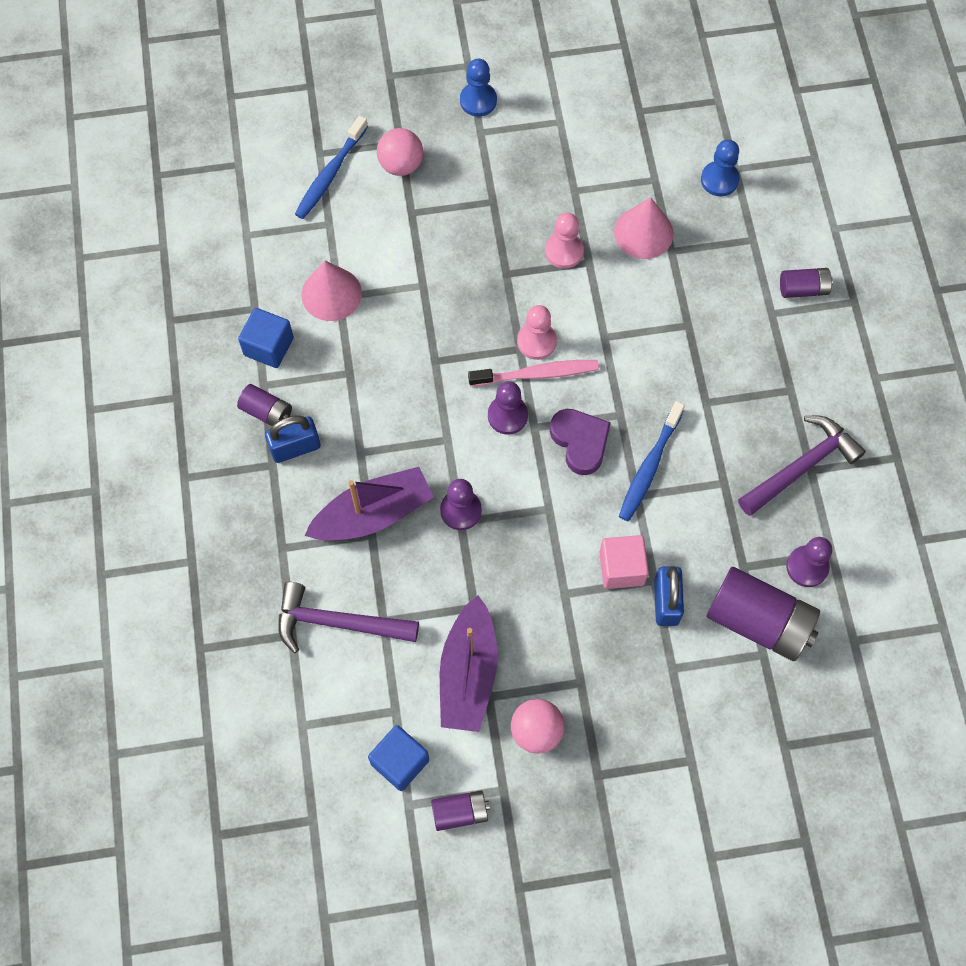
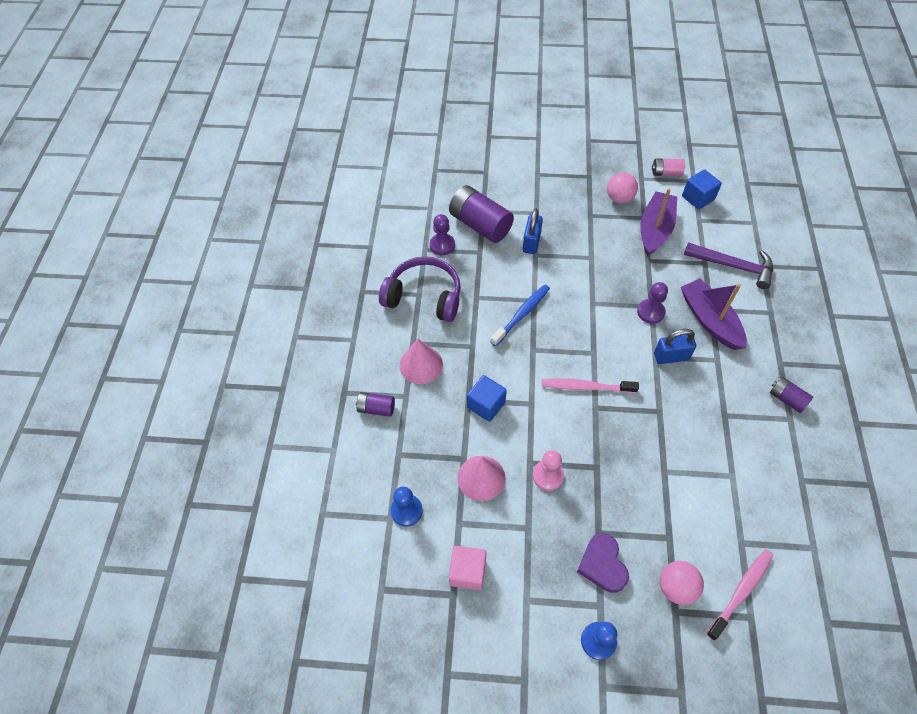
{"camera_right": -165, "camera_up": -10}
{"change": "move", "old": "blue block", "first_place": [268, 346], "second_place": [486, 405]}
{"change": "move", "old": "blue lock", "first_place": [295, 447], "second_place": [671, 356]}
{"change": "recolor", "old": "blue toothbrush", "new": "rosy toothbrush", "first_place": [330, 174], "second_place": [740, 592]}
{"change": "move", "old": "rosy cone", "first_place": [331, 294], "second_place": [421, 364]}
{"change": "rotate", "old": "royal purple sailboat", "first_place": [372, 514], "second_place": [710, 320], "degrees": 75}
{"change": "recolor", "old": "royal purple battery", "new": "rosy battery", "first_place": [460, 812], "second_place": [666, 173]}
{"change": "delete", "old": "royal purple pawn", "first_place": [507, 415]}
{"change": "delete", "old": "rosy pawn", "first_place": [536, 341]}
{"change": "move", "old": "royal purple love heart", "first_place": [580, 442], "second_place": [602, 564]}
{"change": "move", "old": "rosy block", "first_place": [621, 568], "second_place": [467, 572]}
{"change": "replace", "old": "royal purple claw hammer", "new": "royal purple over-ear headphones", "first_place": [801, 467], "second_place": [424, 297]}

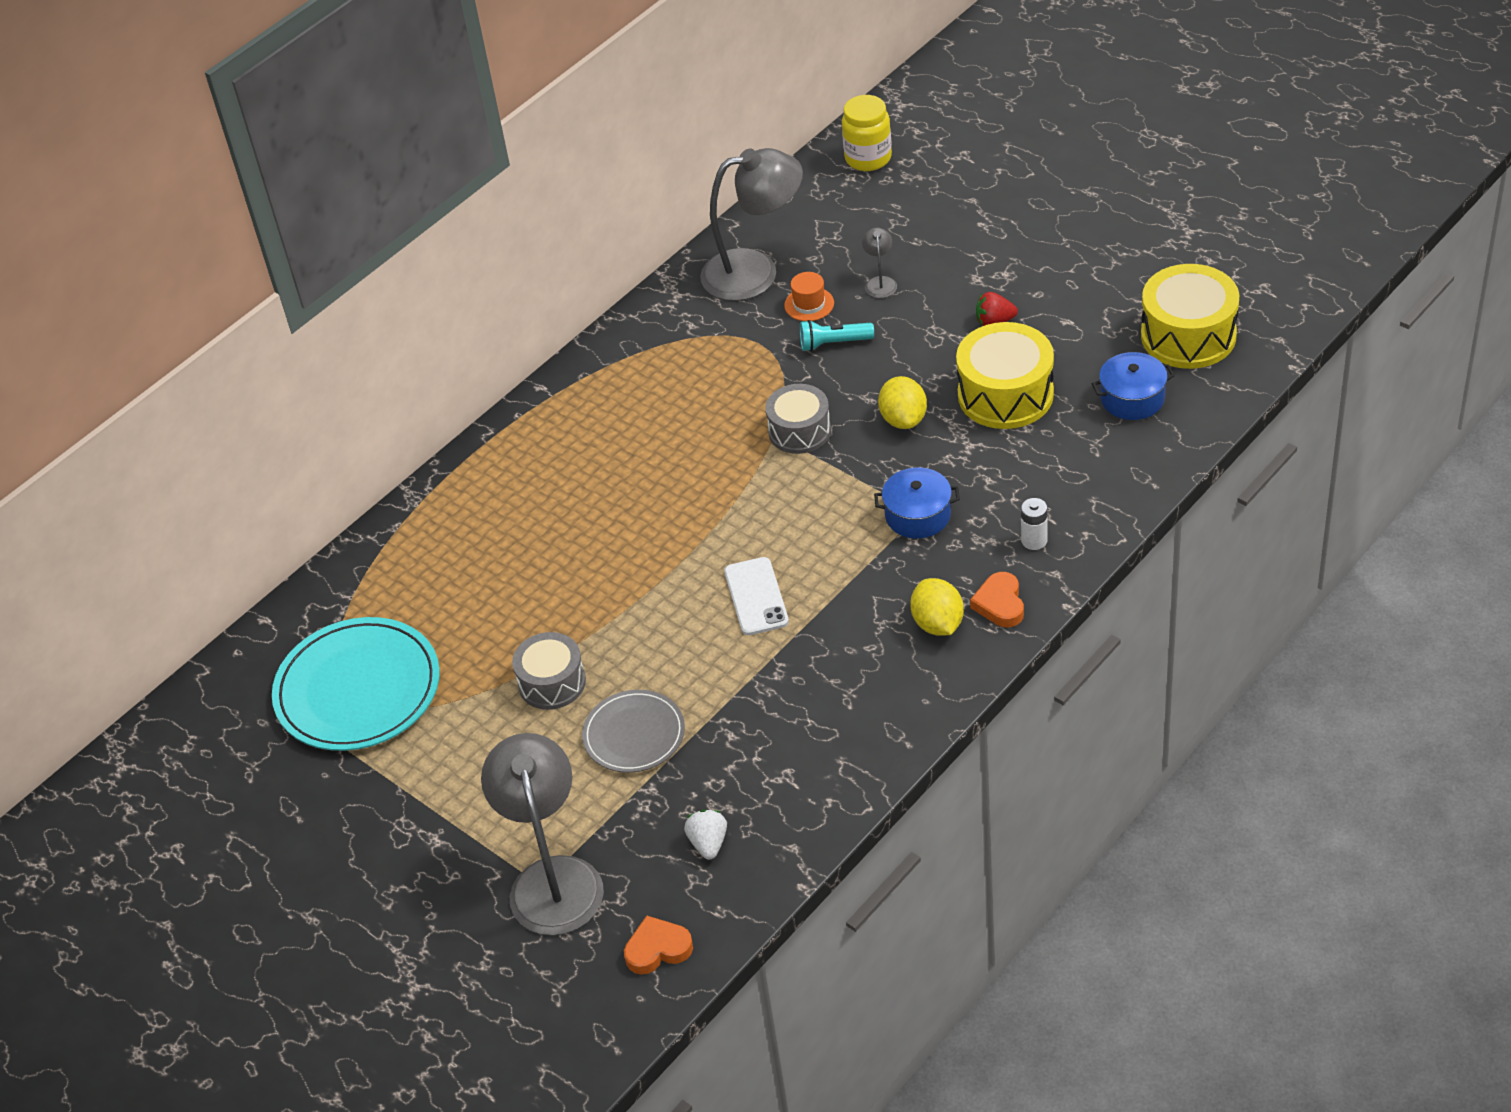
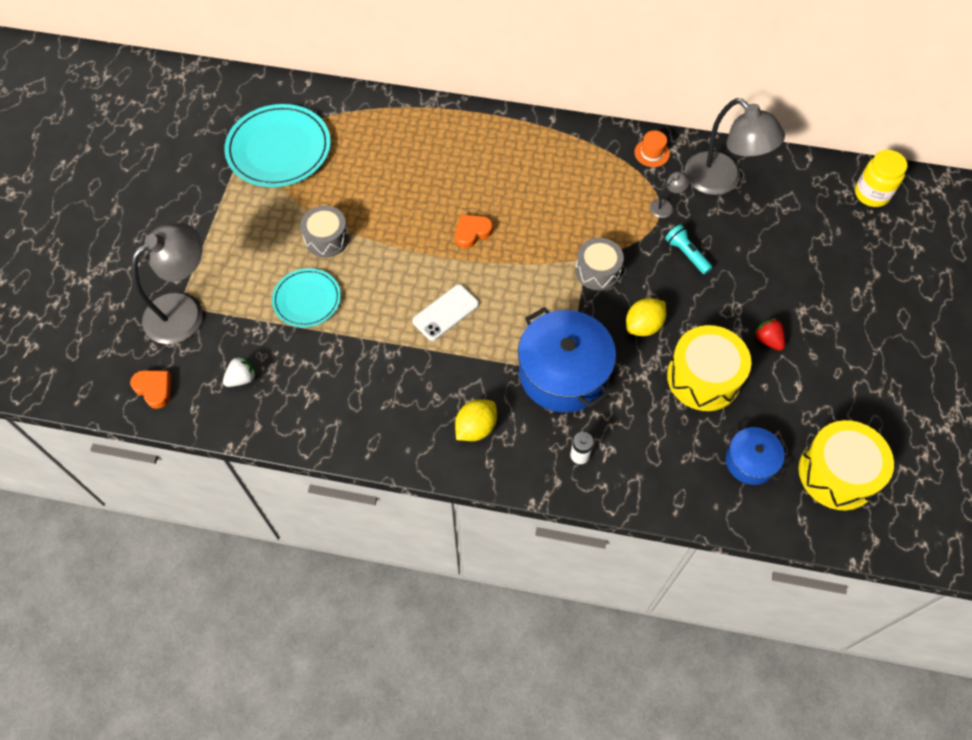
{"camera_right": 55, "camera_up": 15}
{"change": "recolor", "old": "gray flat dish", "new": "teal flat dish", "first_place": [634, 734], "second_place": [307, 299]}
{"change": "move", "old": "bright orange top hat", "first_place": [809, 304], "second_place": [652, 153]}
{"change": "move", "old": "gray reading lamp", "first_place": [880, 282], "second_place": [665, 206]}
{"change": "resize", "old": "blue pot", "first_place": [918, 515], "second_place": [563, 373], "factor": 1.85}
{"change": "move", "old": "bright orange love heart", "first_place": [1000, 604], "second_place": [472, 232]}

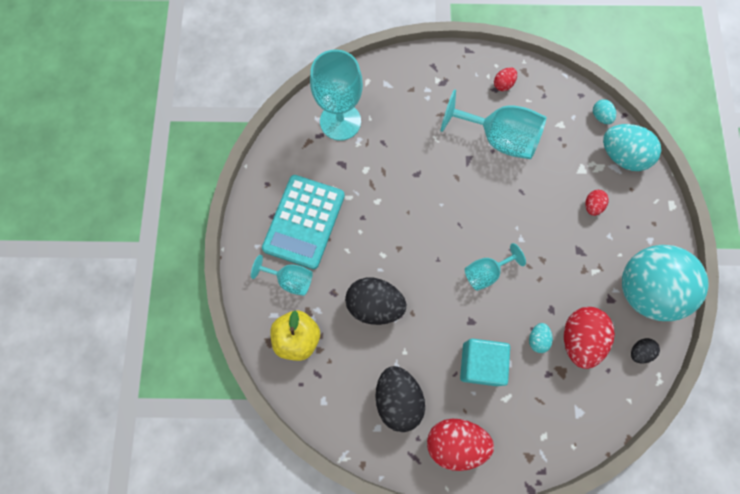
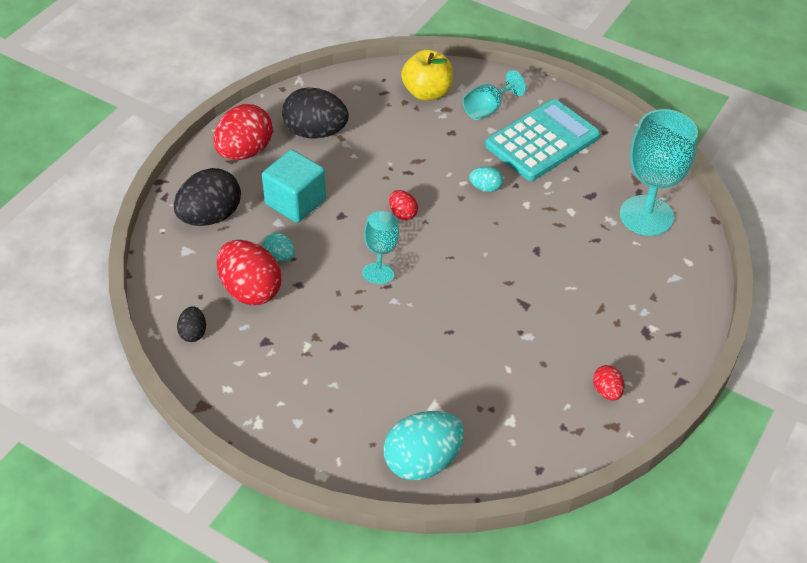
{"camera_right": 120, "camera_up": -25}
{"change": "rotate", "old": "teal calculator", "first_place": [304, 222], "second_place": [542, 141], "degrees": 90}
{"change": "move", "old": "jet-black egg", "first_place": [374, 305], "second_place": [210, 216]}
{"change": "delete", "old": "teal goblet", "first_place": [498, 138]}
{"change": "move", "old": "crimson egg", "first_place": [592, 206], "second_place": [403, 214]}
{"change": "move", "old": "teal egg", "first_place": [600, 116], "second_place": [485, 188]}
{"change": "delete", "old": "teal play ball", "first_place": [645, 290]}

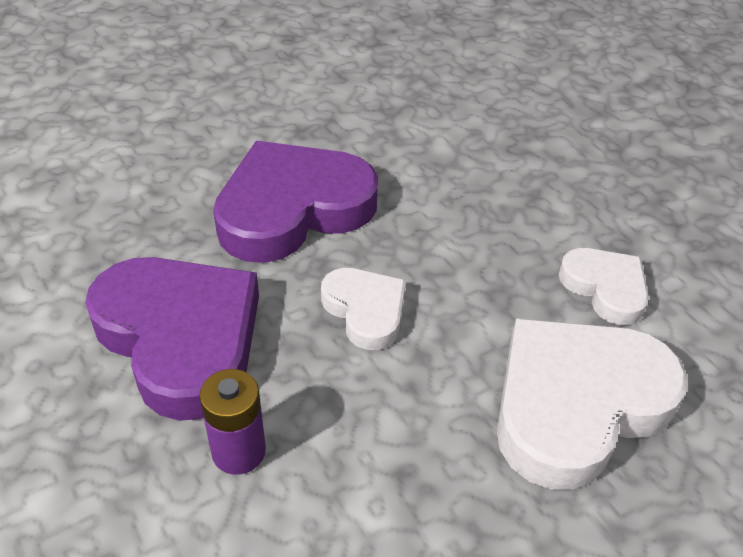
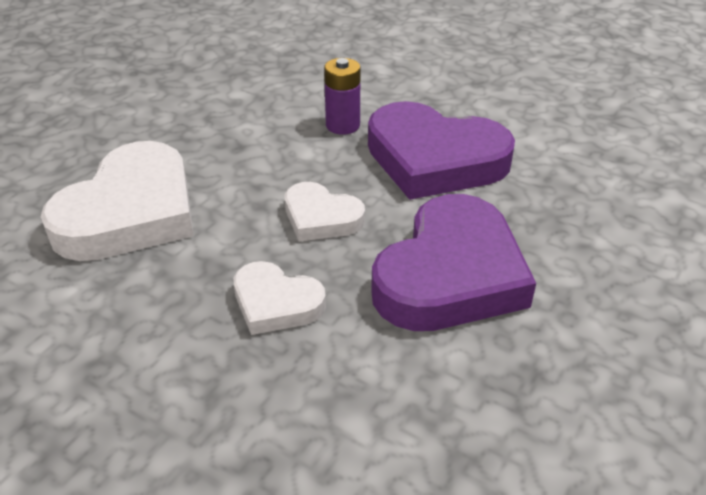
{"camera_right": 155, "camera_up": -5}
{"change": "move", "old": "pure white love heart", "first_place": [605, 288], "second_place": [276, 303]}

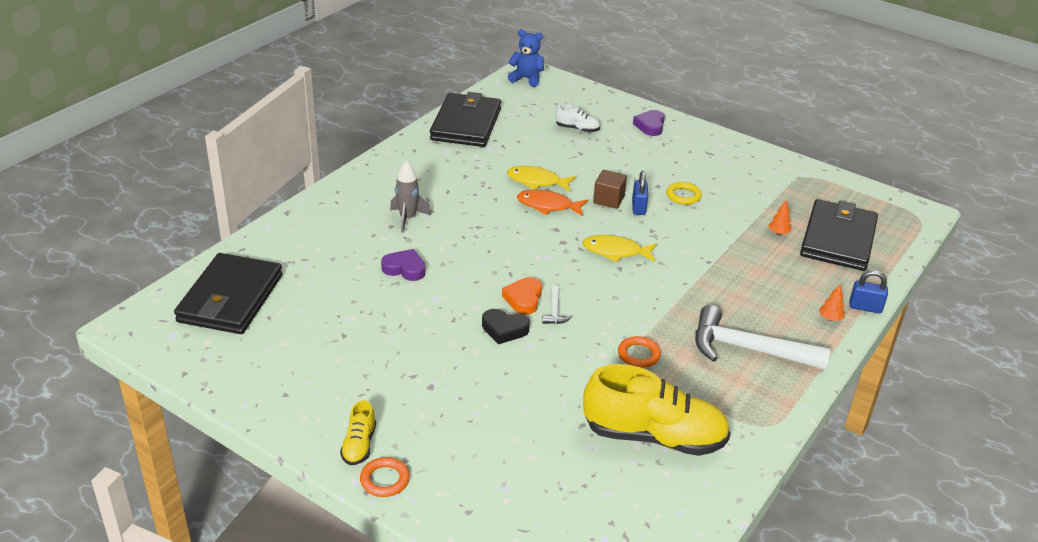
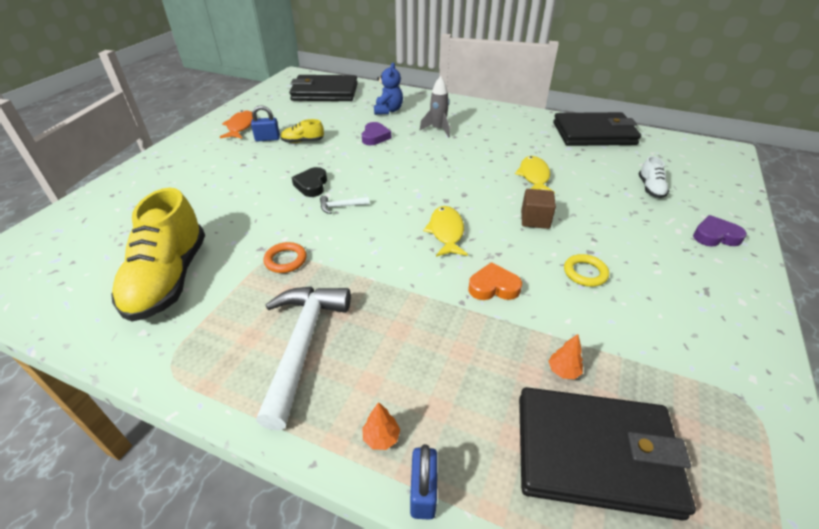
{"camera_right": 80, "camera_up": 5}
{"change": "move", "old": "golden lace-up shoe", "first_place": [359, 445], "second_place": [303, 141]}
{"change": "delete", "old": "bright orange ring", "first_place": [385, 480]}
{"change": "move", "old": "bright orange love heart", "first_place": [523, 299], "second_place": [493, 287]}
{"change": "move", "old": "blue stuffed bear", "first_place": [526, 79], "second_place": [388, 110]}
{"change": "move", "old": "bright orange fish figure", "first_place": [548, 206], "second_place": [240, 127]}
{"change": "move", "old": "blue lock", "first_place": [638, 207], "second_place": [267, 139]}

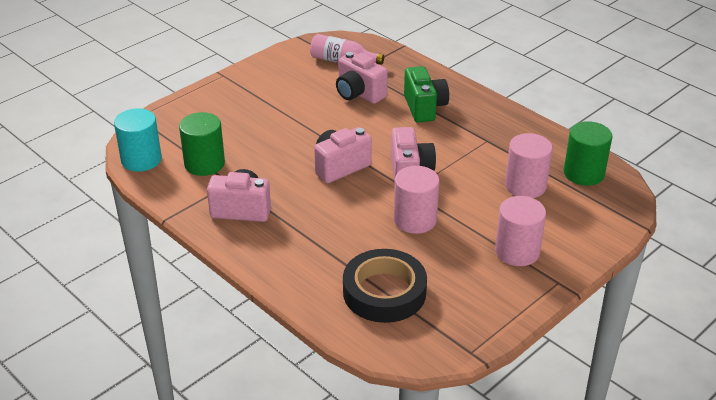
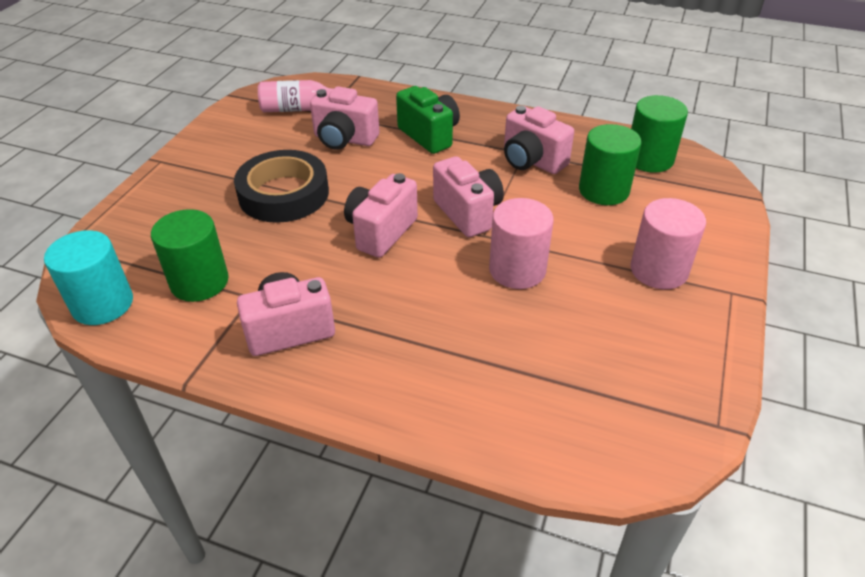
{"camera_right": -25, "camera_up": 5}
{"change": "move", "old": "jet-black roll of tape", "first_place": [384, 292], "second_place": [283, 194]}
{"change": "recolor", "old": "rosy cylinder", "new": "emerald cylinder", "first_place": [525, 186], "second_place": [603, 190]}
{"change": "insert", "new": "rosy camera", "second_place": [531, 161]}

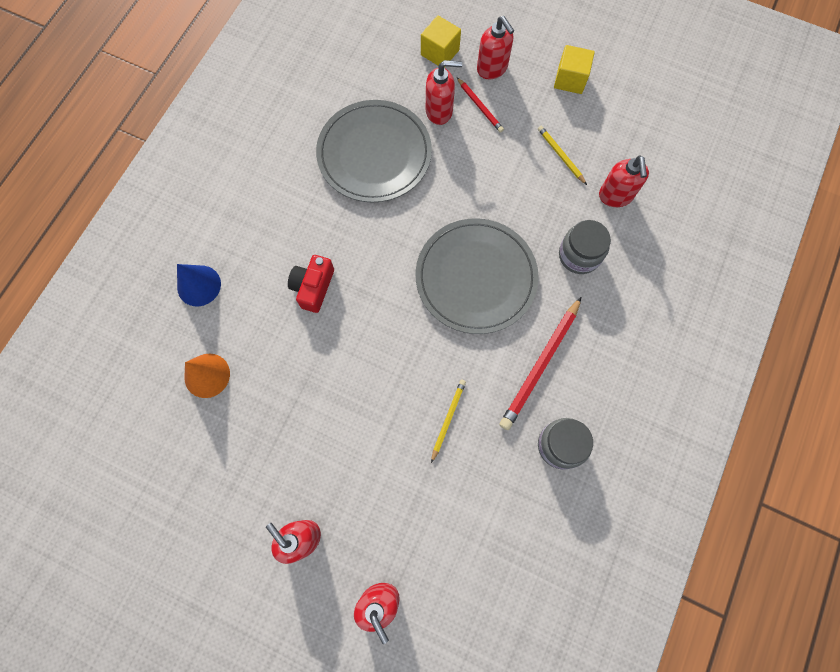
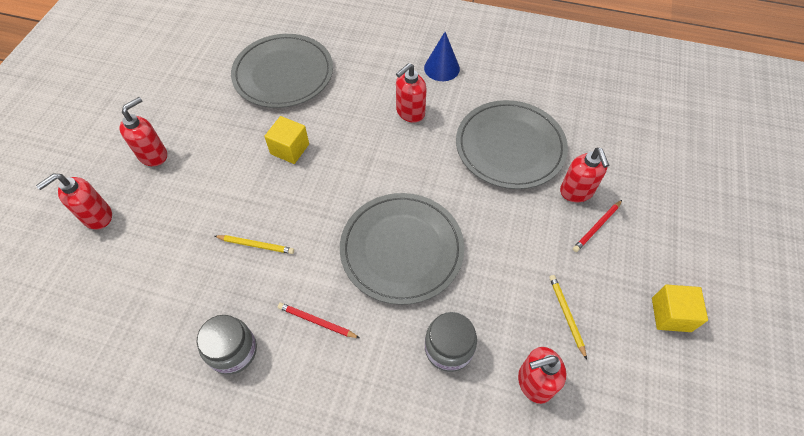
{"camera_right": 80, "camera_up": -15}
{"change": "move", "old": "blue cone", "first_place": [199, 285], "second_place": [441, 68]}
{"change": "replace", "old": "bright orange cone", "new": "gray flat dish", "first_place": [207, 375], "second_place": [283, 74]}
{"change": "delete", "old": "crimson camera", "first_place": [313, 287]}
{"change": "move", "old": "golden block", "first_place": [440, 52], "second_place": [290, 149]}
{"change": "move", "old": "crimson soap dispenser", "first_place": [492, 69], "second_place": [410, 112]}
{"change": "resize", "old": "crimson wooden pencil", "first_place": [540, 365], "second_place": [317, 321], "factor": 0.55}
{"change": "rotate", "old": "golden wooden pencil", "first_place": [560, 155], "second_place": [566, 315], "degrees": -60}

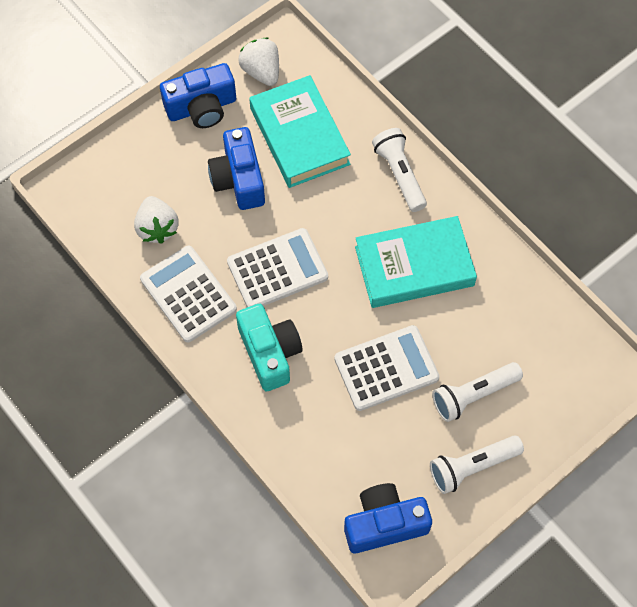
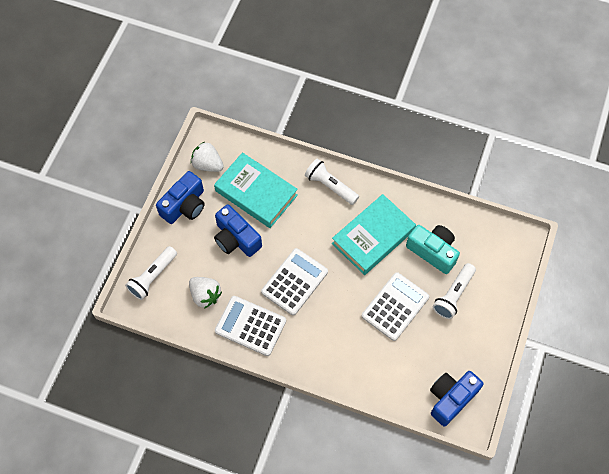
{"camera_right": -30, "camera_up": 0}
{"change": "move", "old": "teal camera", "first_place": [270, 353], "second_place": [433, 251]}
{"change": "move", "old": "pure white pocket torch", "first_place": [472, 467], "second_place": [152, 277]}

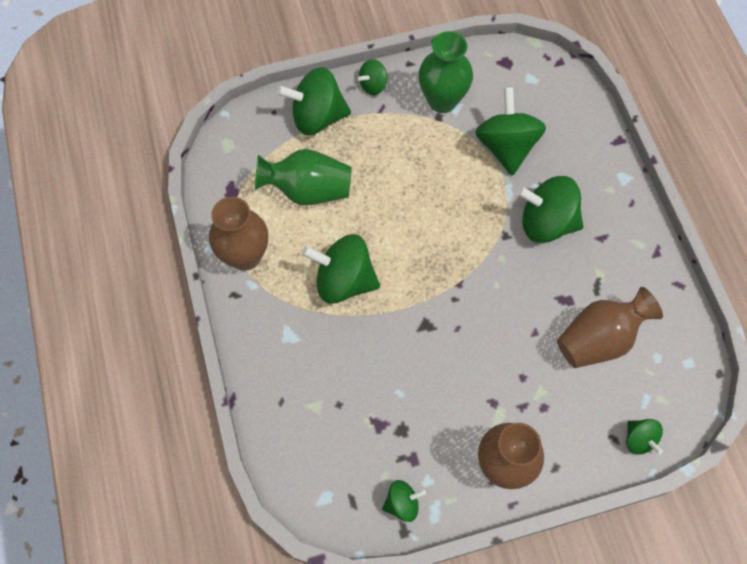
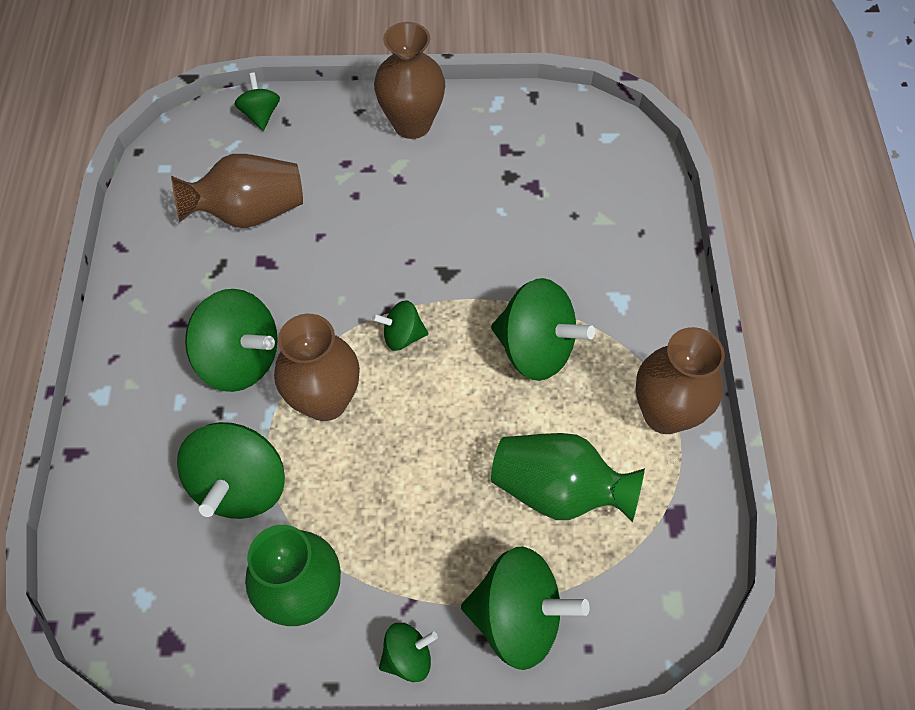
{"camera_right": -165, "camera_up": -5}
{"change": "move", "old": "emerald toy top", "first_place": [402, 503], "second_place": [402, 336]}
{"change": "insert", "new": "russet tall vase", "second_place": [325, 401]}

